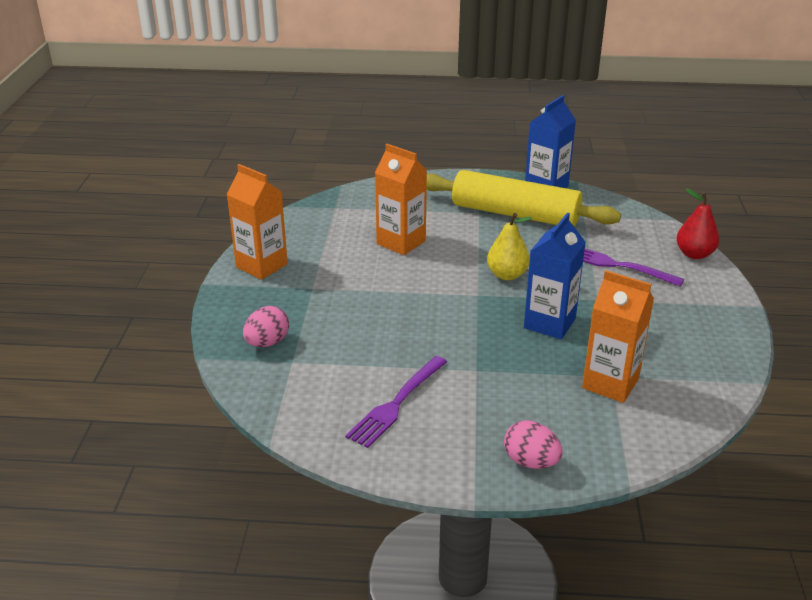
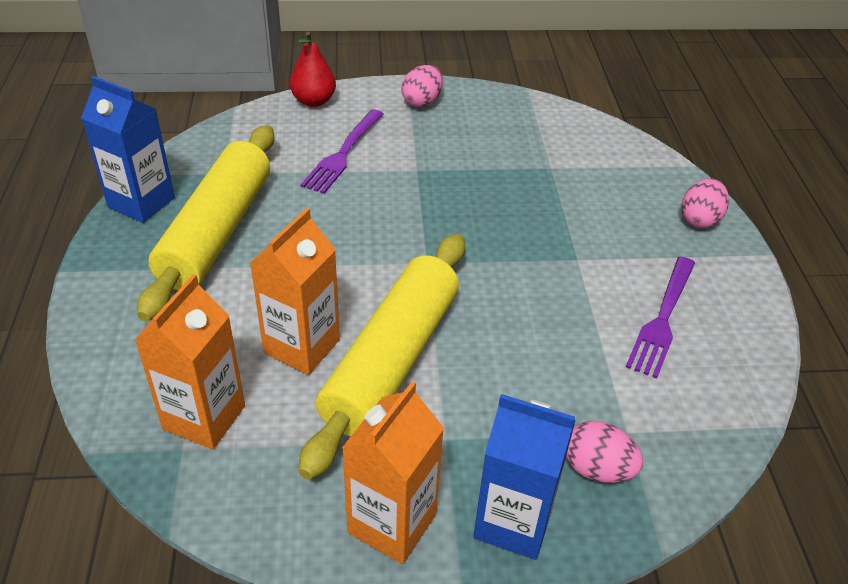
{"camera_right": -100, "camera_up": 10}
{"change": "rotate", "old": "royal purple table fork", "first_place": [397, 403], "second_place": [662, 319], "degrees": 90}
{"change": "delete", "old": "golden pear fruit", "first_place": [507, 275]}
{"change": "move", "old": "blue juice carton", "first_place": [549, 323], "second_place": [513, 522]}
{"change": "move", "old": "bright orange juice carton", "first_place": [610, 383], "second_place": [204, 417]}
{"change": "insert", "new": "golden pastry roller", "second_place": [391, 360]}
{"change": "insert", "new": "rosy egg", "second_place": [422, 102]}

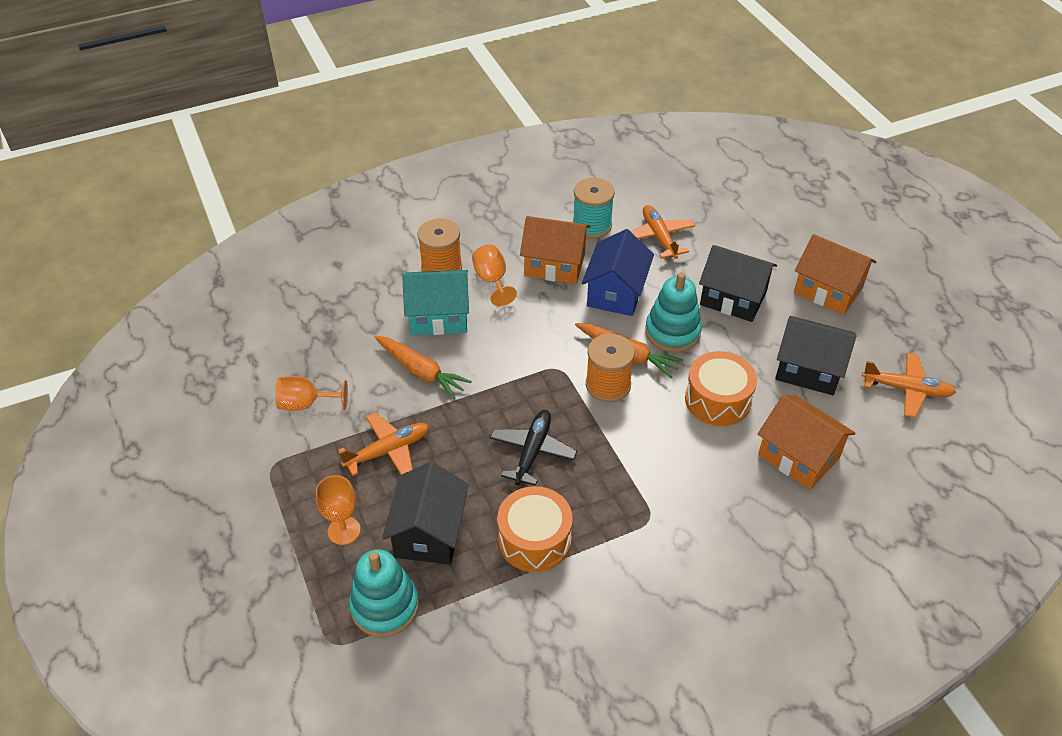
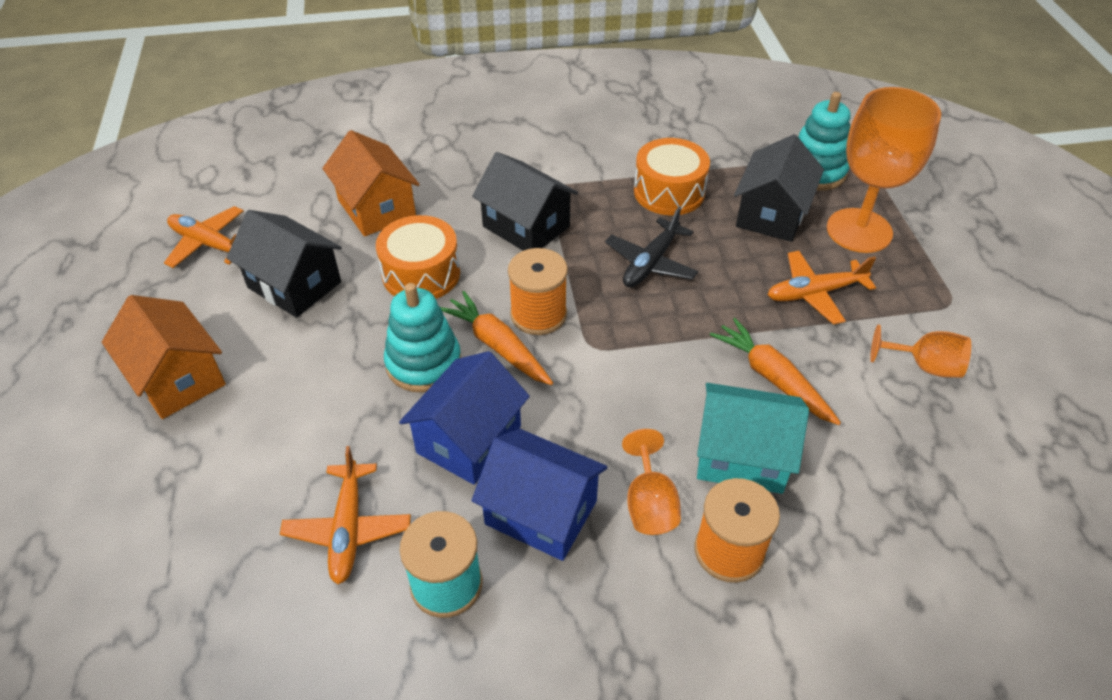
{"camera_right": -165, "camera_up": 0}
{"change": "resize", "old": "bright orange goblet", "first_place": [344, 530], "second_place": [859, 230], "factor": 1.93}
{"change": "recolor", "old": "bright orange cottage", "new": "blue cottage", "first_place": [555, 264], "second_place": [541, 512]}
{"change": "move", "old": "jet-black cottage", "first_place": [733, 298], "second_place": [526, 226]}

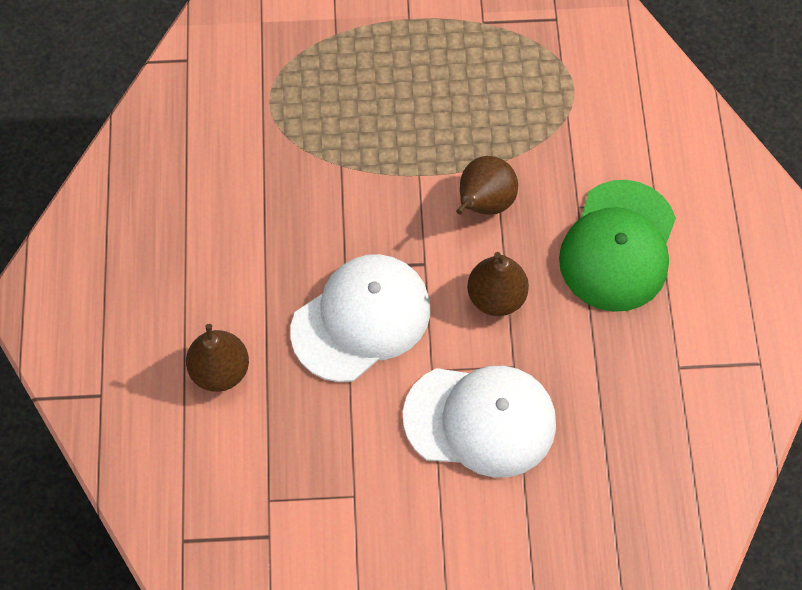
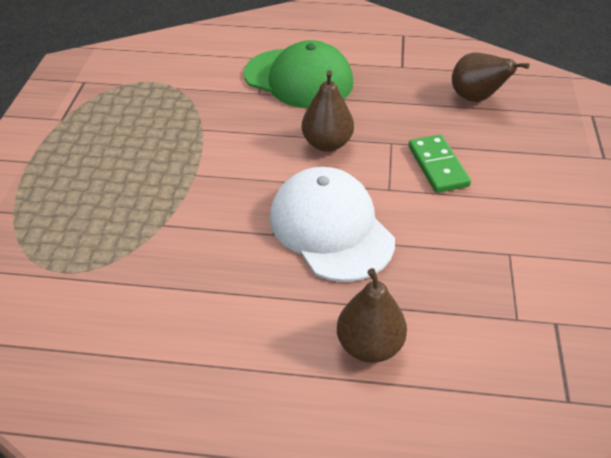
{"camera_right": -80, "camera_up": -20}
{"change": "replace", "old": "pure white baseball cap", "new": "emerald domino tile", "first_place": [480, 420], "second_place": [438, 166]}
{"change": "move", "old": "russet pear fruit", "first_place": [483, 203], "second_place": [476, 98]}

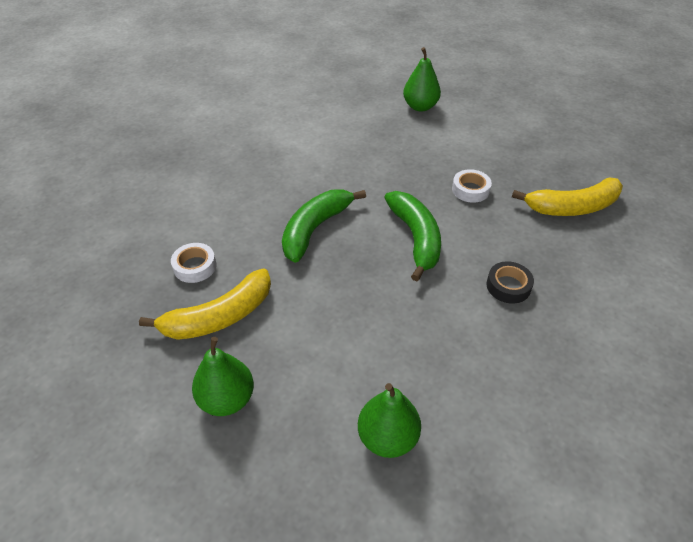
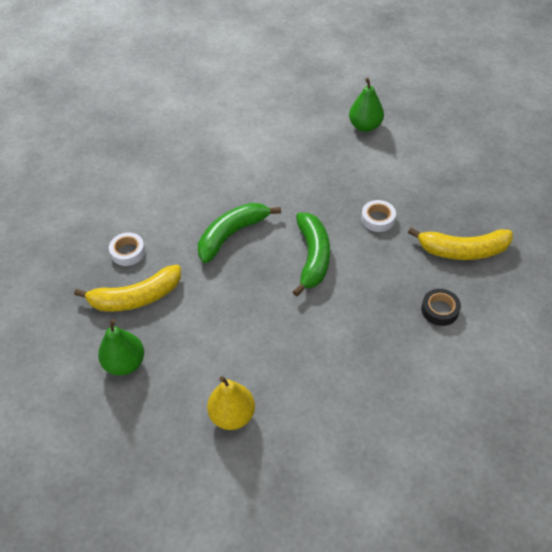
{"camera_right": 15, "camera_up": 5}
{"change": "recolor", "old": "emerald pear fruit", "new": "golden pear fruit", "first_place": [387, 438], "second_place": [232, 415]}
{"change": "move", "old": "jet-black roll of tape", "first_place": [508, 286], "second_place": [440, 310]}

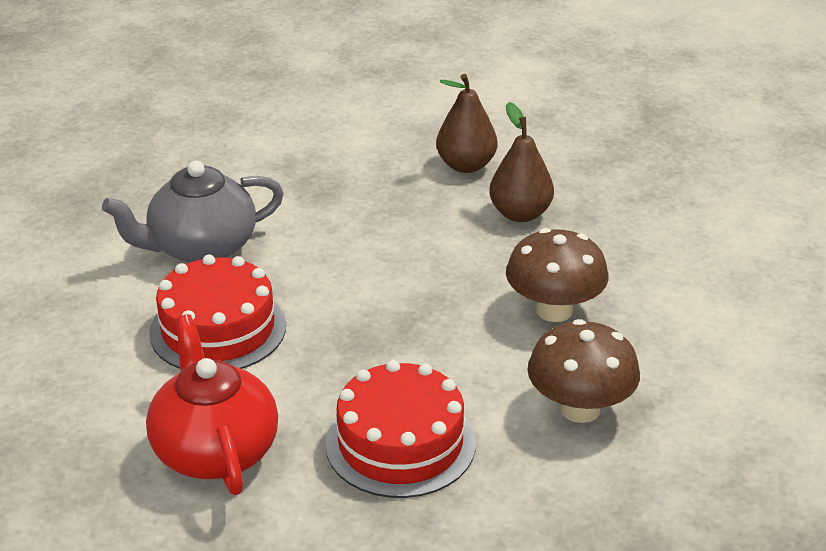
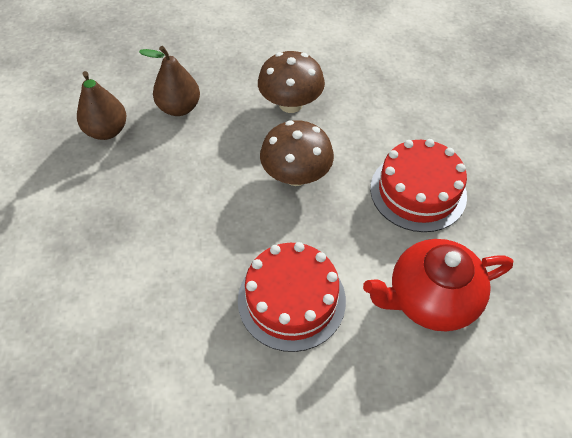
{"camera_right": -85, "camera_up": 20}
{"change": "delete", "old": "gray teapot", "first_place": [201, 248]}
{"change": "move", "old": "russet mushroom", "first_place": [580, 409], "second_place": [296, 175]}

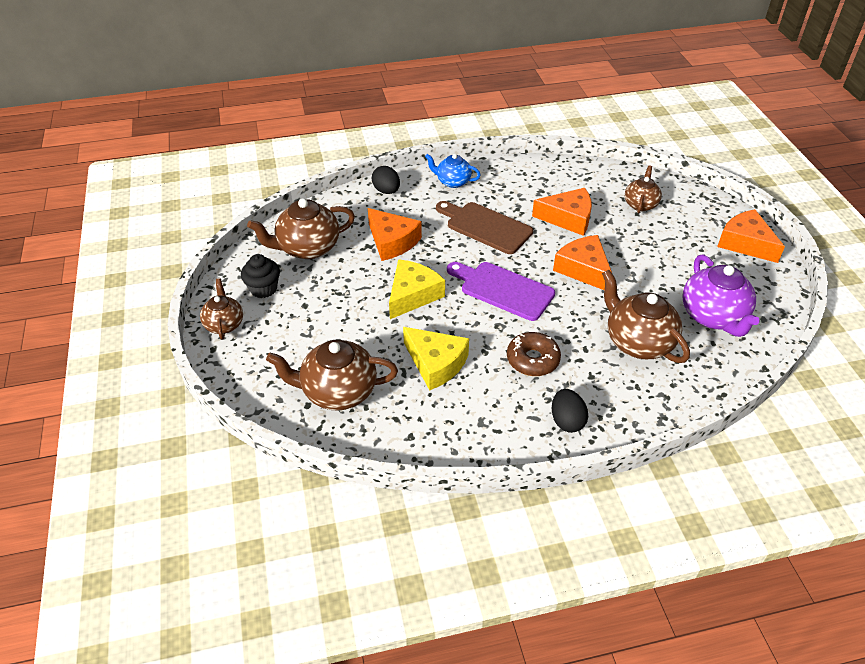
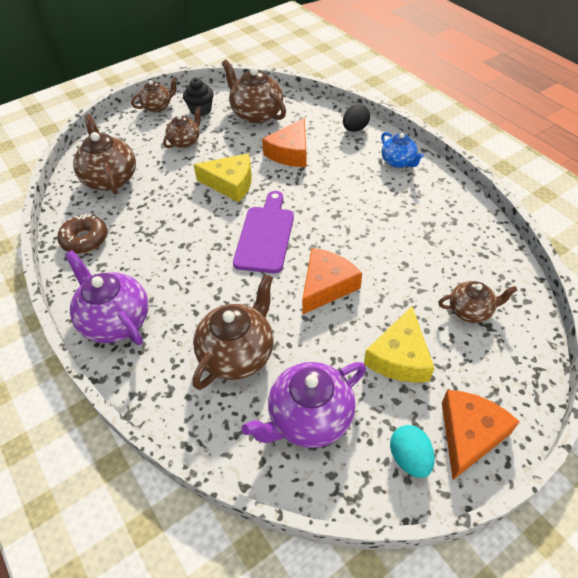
{"camera_right": 70, "camera_up": 5}
{"change": "move", "old": "golden piece of cheese", "first_place": [436, 363], "second_place": [399, 357]}
{"change": "rotate", "old": "blue teapot", "first_place": [452, 181], "second_place": [398, 162], "degrees": 150}
{"change": "delete", "old": "russet cutting board", "first_place": [485, 227]}
{"change": "move", "old": "russet donut", "first_place": [532, 360], "second_place": [85, 239]}
{"change": "delete", "old": "bright orange piece of cheese", "first_place": [568, 218]}
{"change": "replace", "old": "jet-black egg", "new": "royal purple teapot", "first_place": [567, 421], "second_place": [115, 321]}
{"change": "insert", "new": "russet teapot", "second_place": [185, 141]}
{"change": "insert", "new": "teal egg", "second_place": [409, 458]}

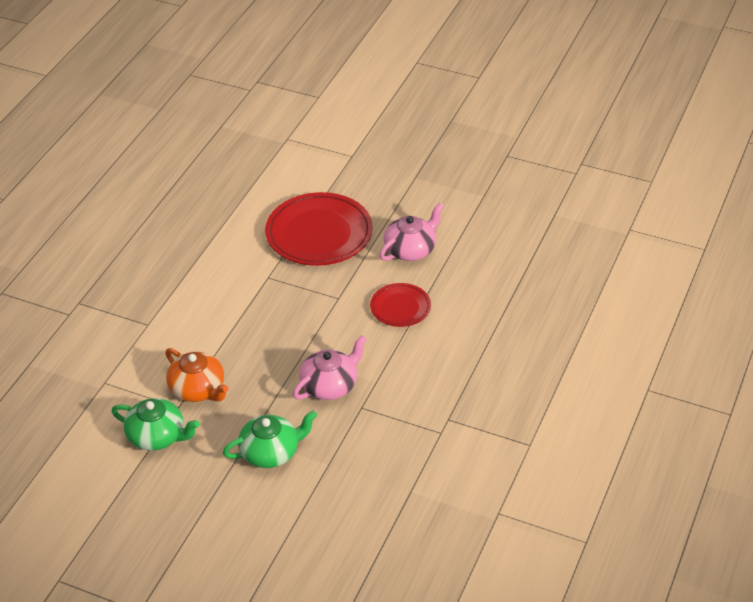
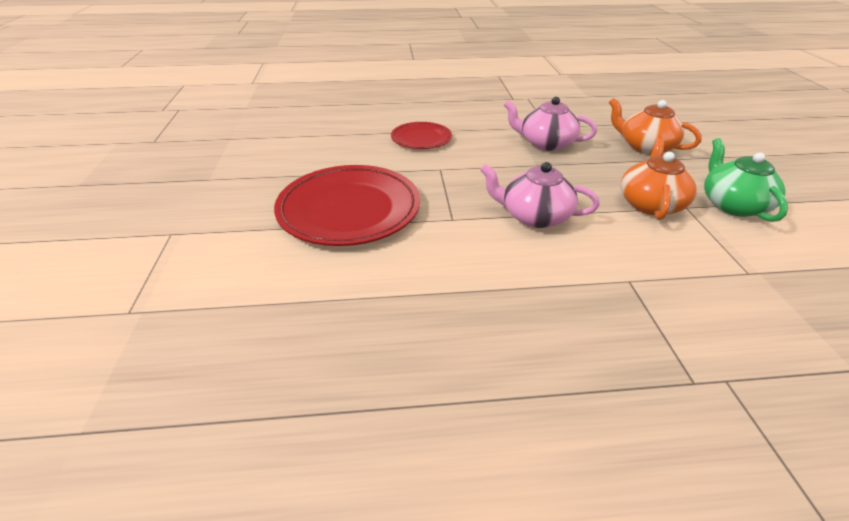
{"camera_right": -120, "camera_up": -5}
{"change": "recolor", "old": "emerald teapot", "new": "bright orange teapot", "first_place": [271, 452], "second_place": [645, 147]}
{"change": "move", "old": "rosy teapot", "first_place": [411, 249], "second_place": [534, 216]}

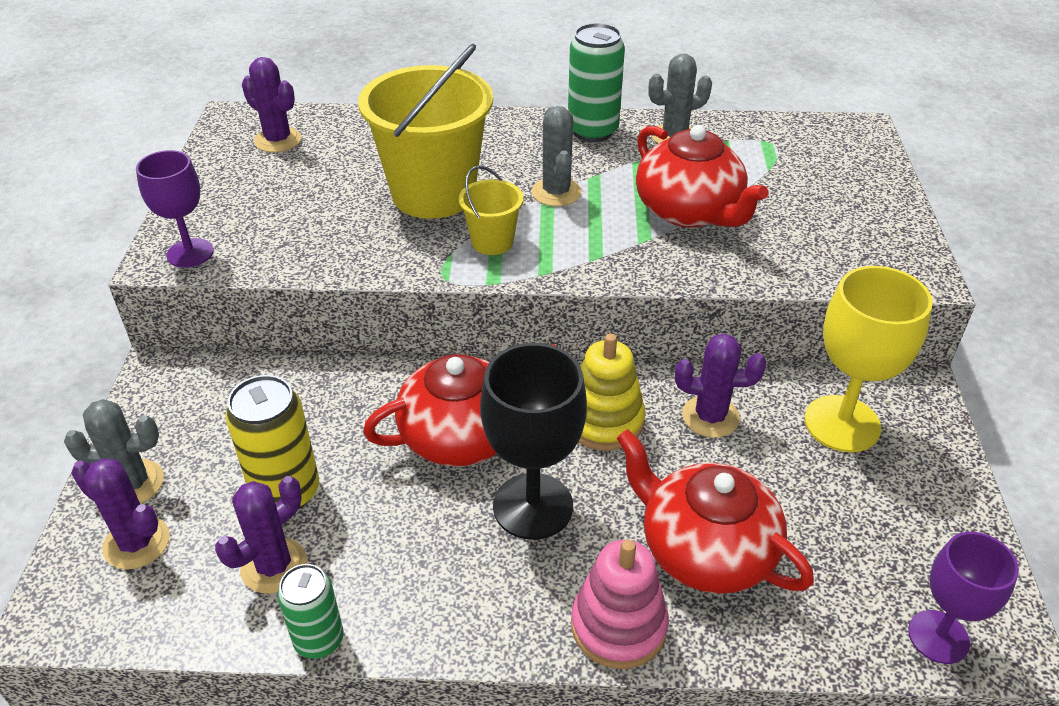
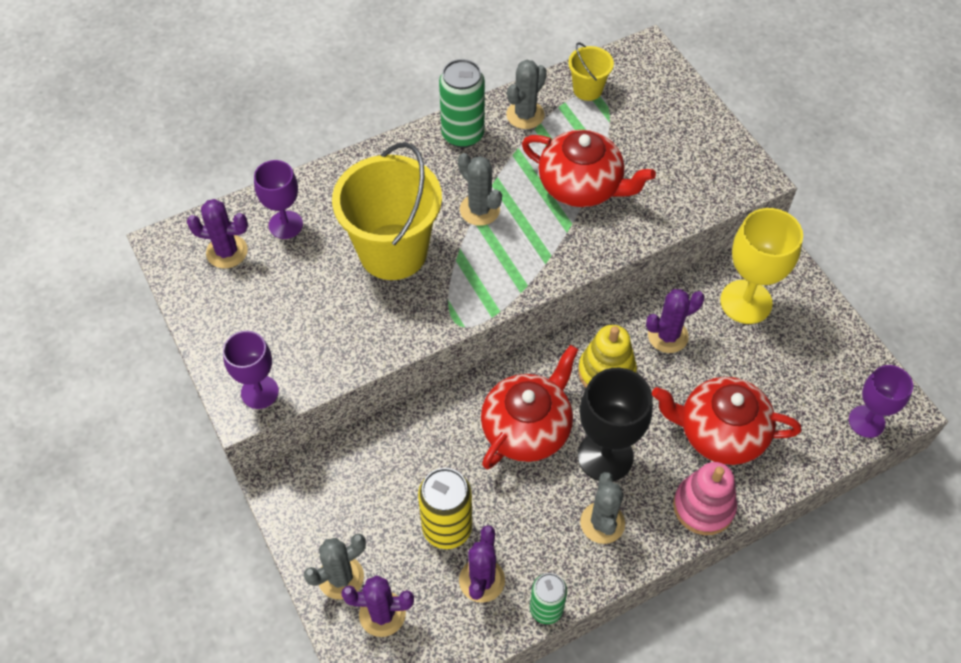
{"camera_right": -30, "camera_up": 15}
{"change": "move", "old": "golden pail", "first_place": [492, 242], "second_place": [587, 89]}
{"change": "insert", "new": "royal purple goblet", "second_place": [285, 225]}
{"change": "insert", "new": "gray prickly plant", "second_place": [602, 523]}

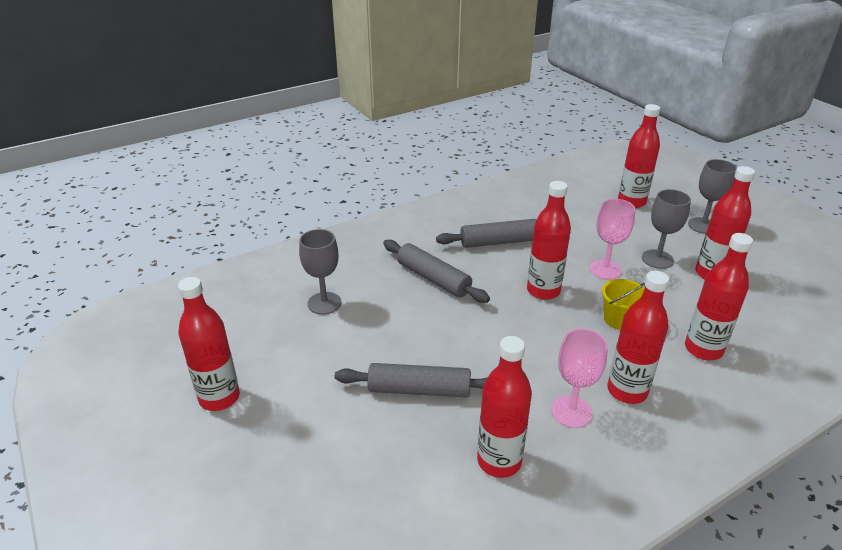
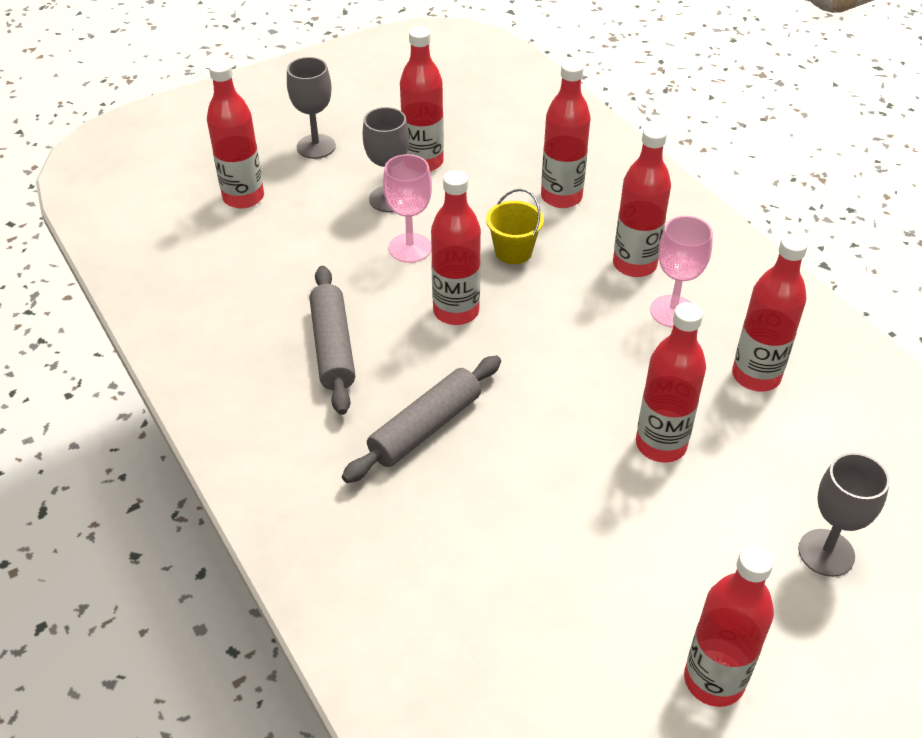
{"camera_right": -90, "camera_up": 10}
{"change": "move", "old": "gray goblet", "first_place": [324, 303], "second_place": [826, 553]}
{"change": "replace", "old": "gray pastry roller", "new": "crimson bottle", "first_place": [419, 390], "second_place": [661, 445]}

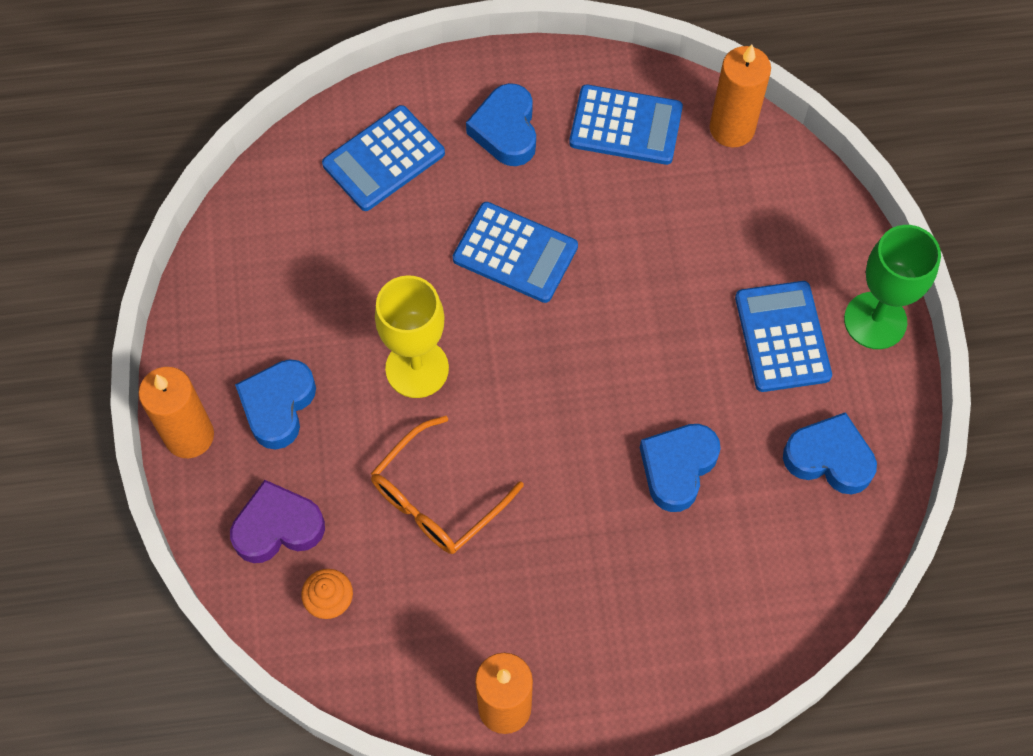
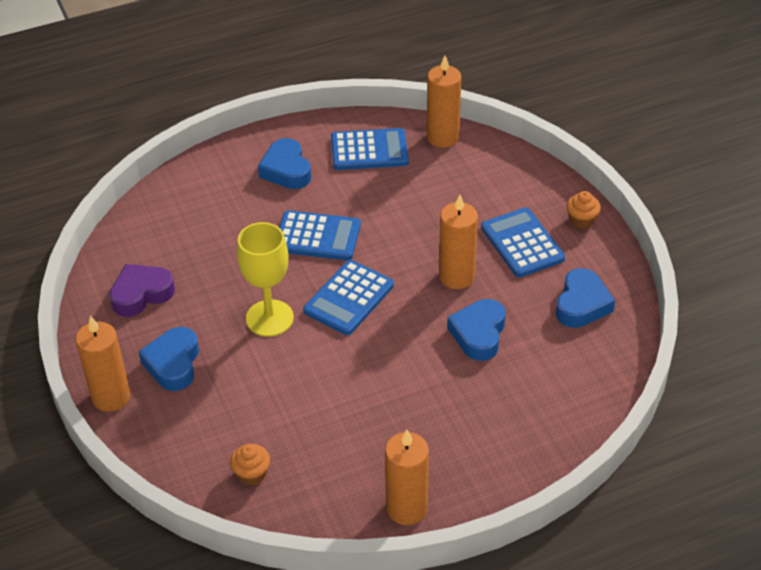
{"camera_right": -15, "camera_up": -20}
{"change": "move", "old": "royal purple love heart", "first_place": [277, 527], "second_place": [141, 294]}
{"change": "move", "old": "blue calculator", "first_place": [383, 159], "second_place": [348, 298]}
{"change": "delete", "old": "bright orange spectacles", "first_place": [436, 499]}
{"change": "rotate", "old": "blue love heart", "first_place": [829, 458], "second_place": [582, 304], "degrees": 105}
{"change": "replace", "old": "emerald goblet", "new": "bright orange cupcake", "first_place": [875, 320], "second_place": [581, 220]}
{"change": "insert", "new": "bright orange wax candle", "second_place": [456, 277]}

